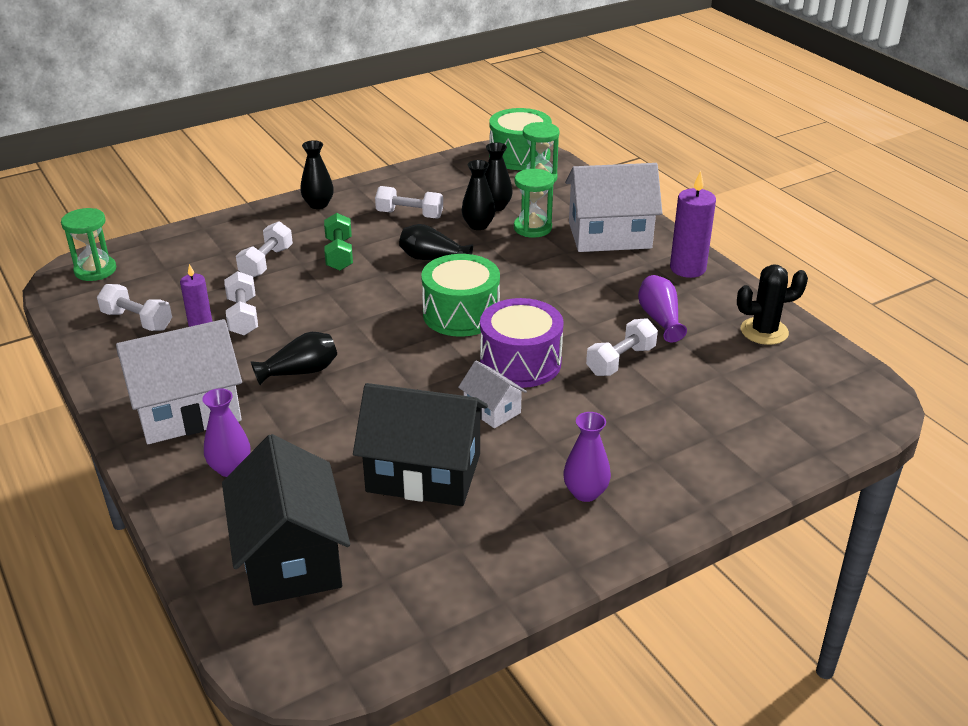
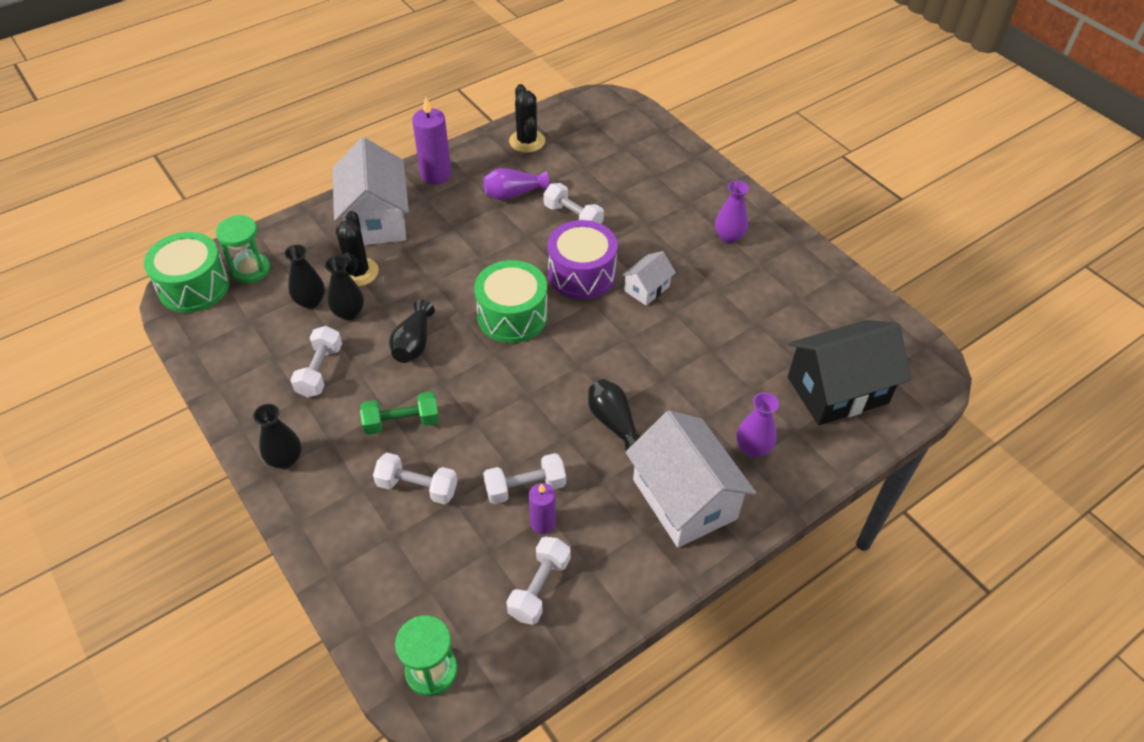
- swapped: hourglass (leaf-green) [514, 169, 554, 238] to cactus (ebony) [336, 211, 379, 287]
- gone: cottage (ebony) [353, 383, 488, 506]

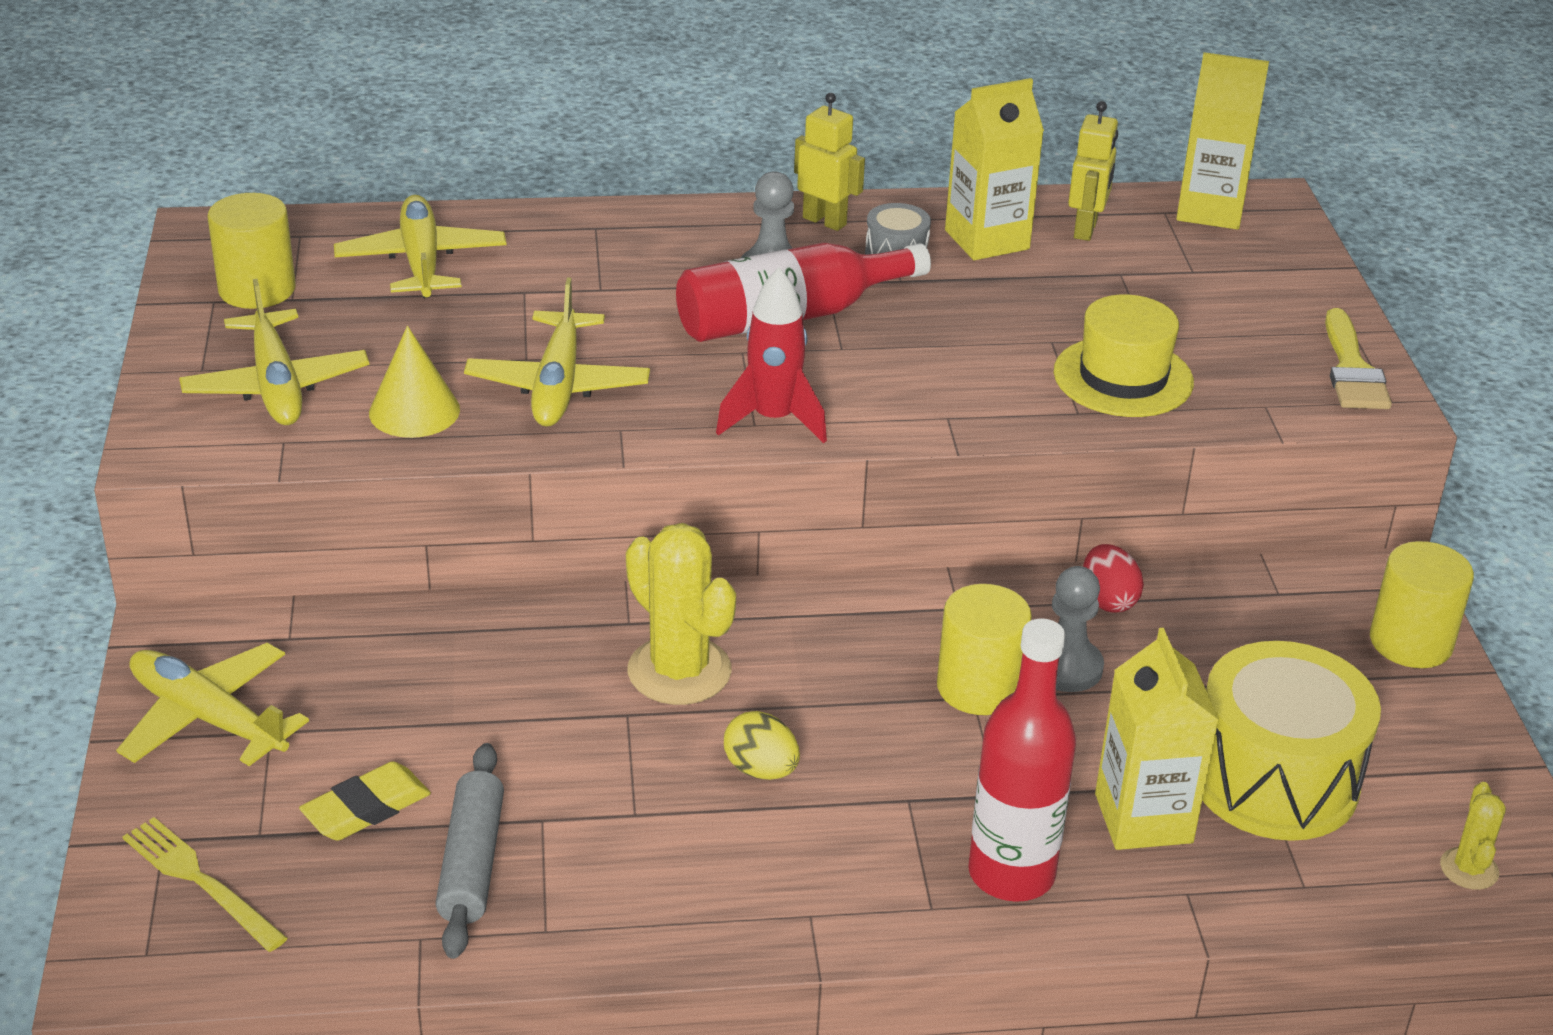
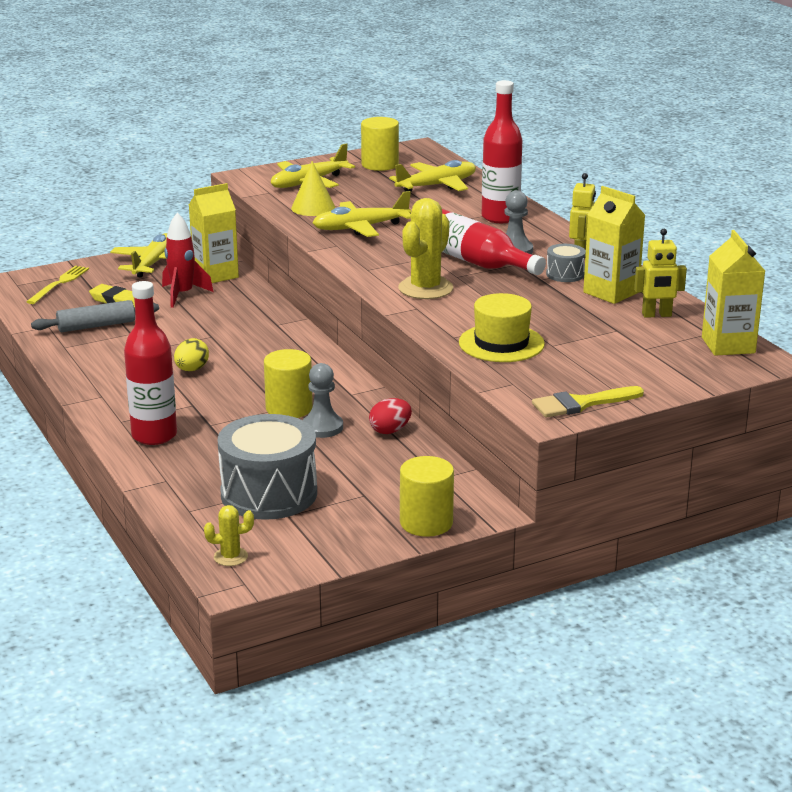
- shifted: spaceship (crimson) [716, 268, 827, 443] to [162, 212, 213, 308]
- shifted: milk carton (bright yellow) [1095, 628, 1219, 850] to [189, 183, 239, 283]
- repainted: drum (bright yellow) [1202, 641, 1381, 841] to drum (grey) [218, 414, 317, 520]
- shifted: cactus (bright yellow) [626, 523, 736, 705] to [398, 198, 453, 299]
- new: bottle (crimson) [482, 80, 522, 223]

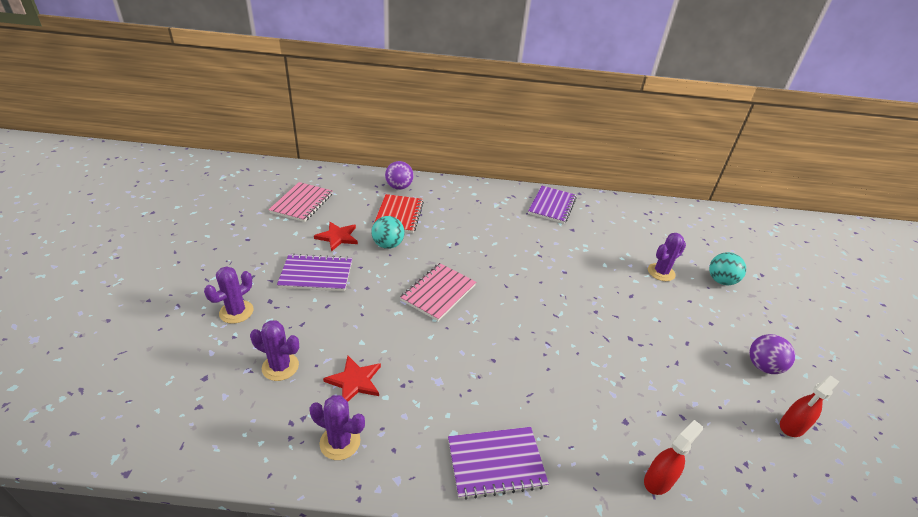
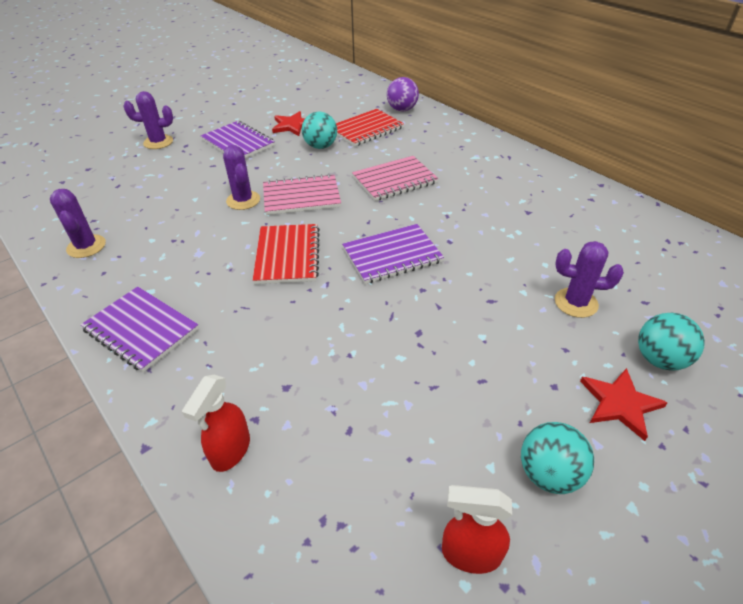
- rotated: sprayer (crimson) [644, 420, 703, 495] = [182, 375, 250, 472] 105 degrees clockwise
- shifted: cactus (violet) [250, 320, 299, 381] to [223, 145, 260, 210]
- new: notepad (crimson) [253, 224, 320, 284]
- shifted: notepad (violet) [528, 186, 577, 224] to [342, 224, 444, 284]
- shifted: notepad (pink) [268, 182, 333, 222] to [352, 156, 439, 201]
- repainted: ball (violet) [749, 334, 795, 374] to ball (teal) [521, 422, 594, 494]
- shifted: star (crimson) [323, 356, 381, 401] to [580, 368, 668, 441]

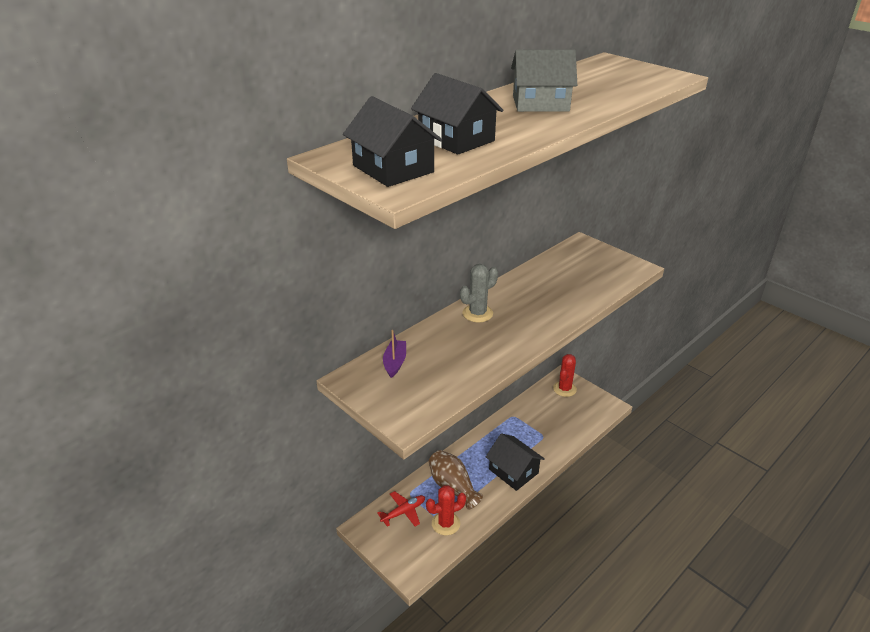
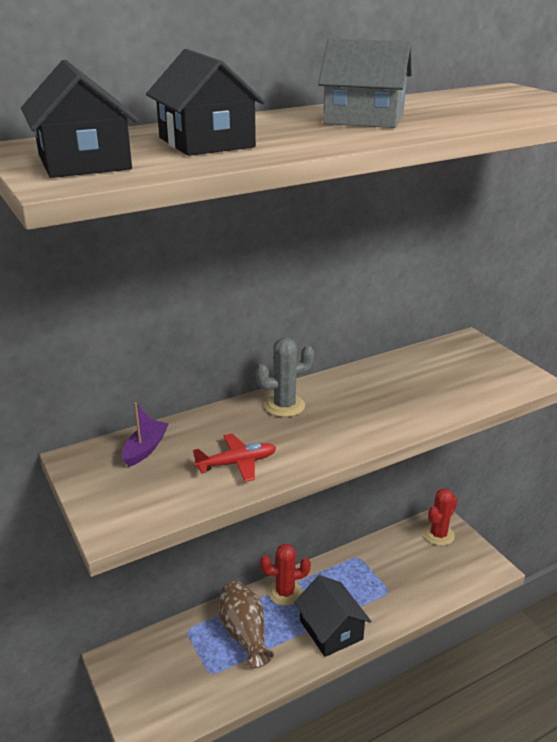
- shifted: plane (crimson) [377, 491, 425, 527] to [193, 434, 276, 482]
- shifted: cactus (crimson) [426, 485, 466, 535] to [260, 544, 311, 606]

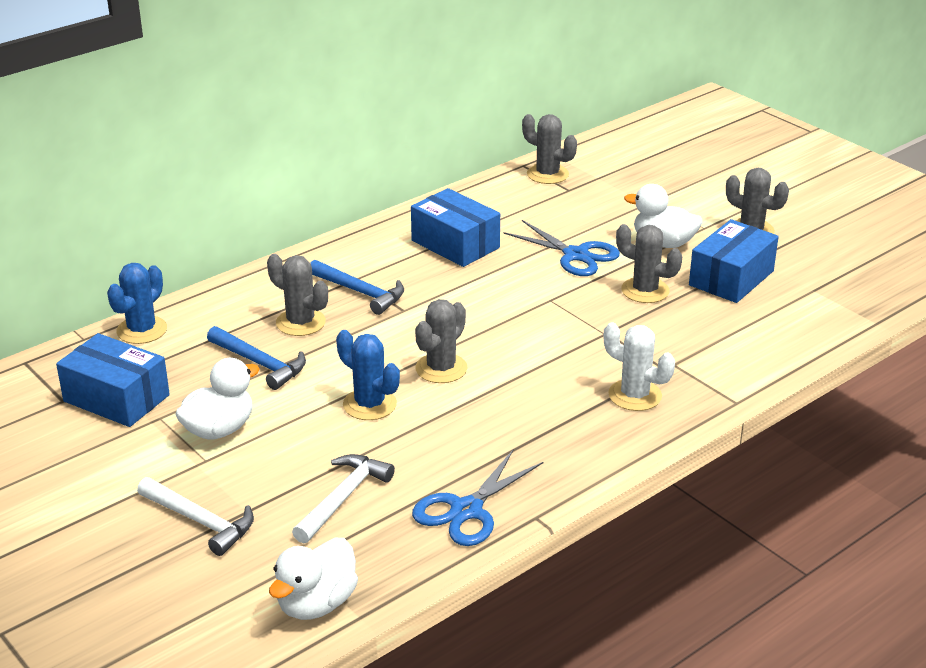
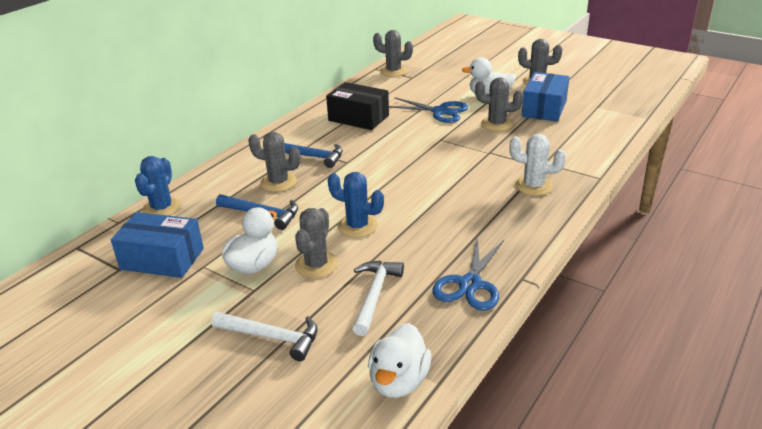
- shifted: cactus (grey) [415, 299, 467, 383] to [295, 208, 338, 278]
- repainted: package (royal blue) [411, 188, 500, 267] to package (ebony) [326, 82, 389, 130]

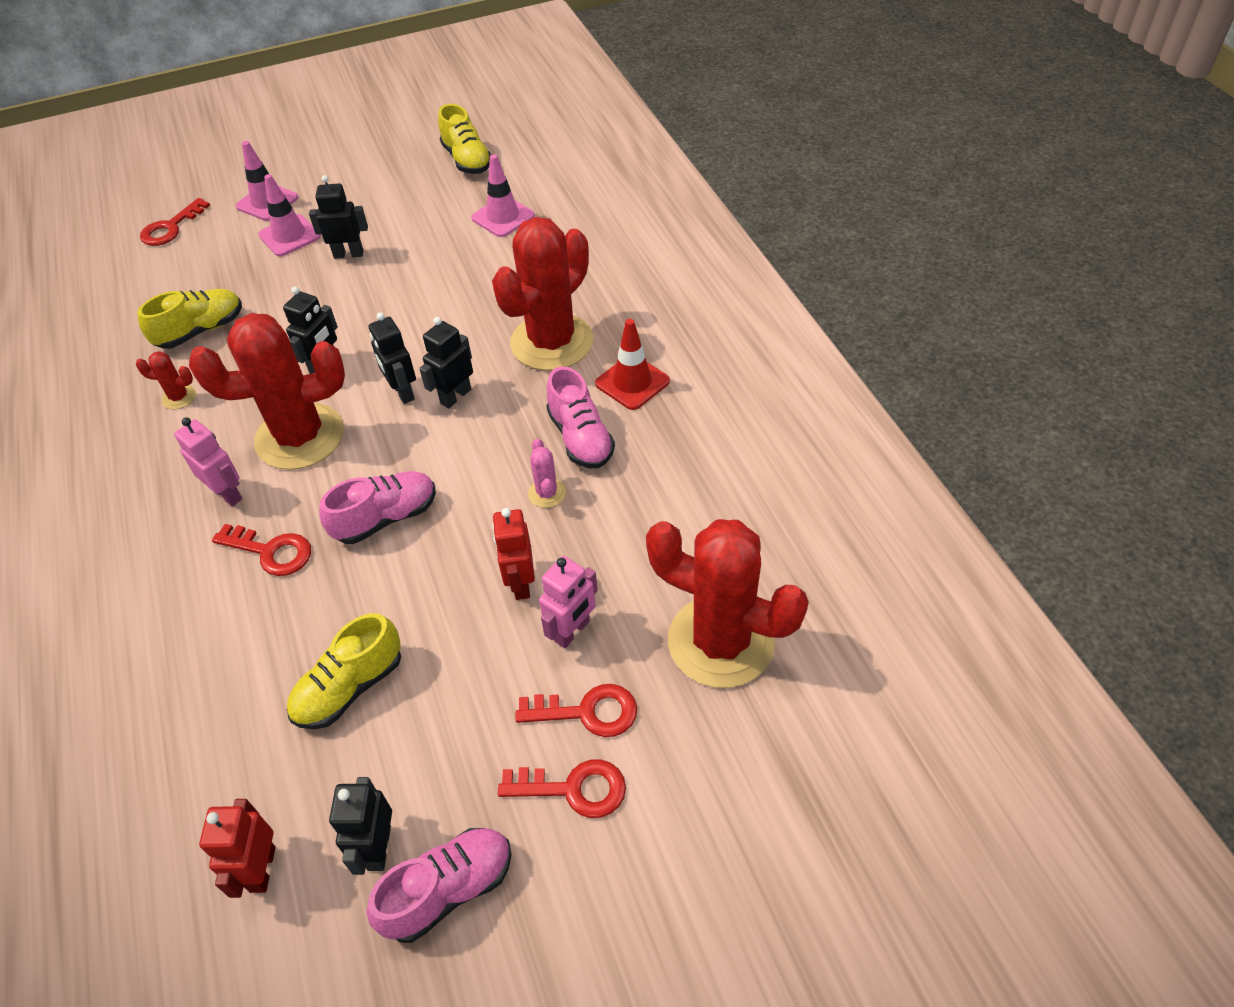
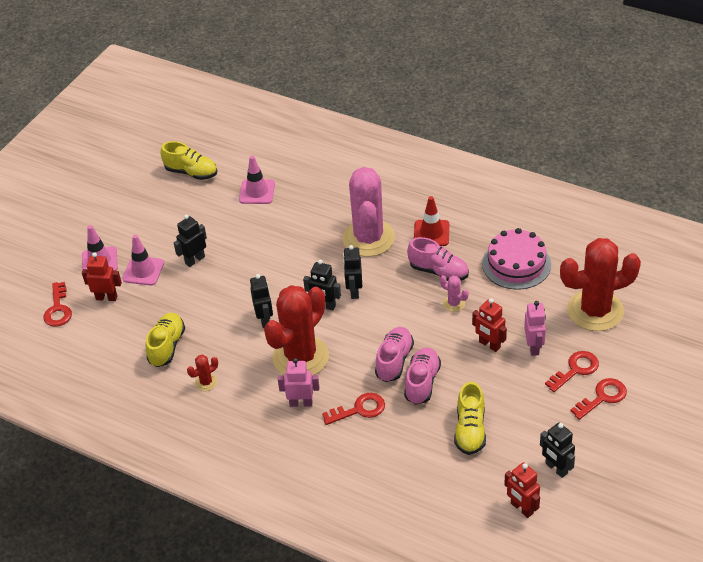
- new: robot (crimson) [82, 253, 122, 301]
- repainted: cactus (crimson) [492, 217, 593, 371] to cactus (pink) [342, 167, 395, 257]
- shifted: sneaker (pink) [367, 828, 512, 943] to [404, 348, 441, 405]
- new: layer cake (pink) [482, 228, 551, 290]

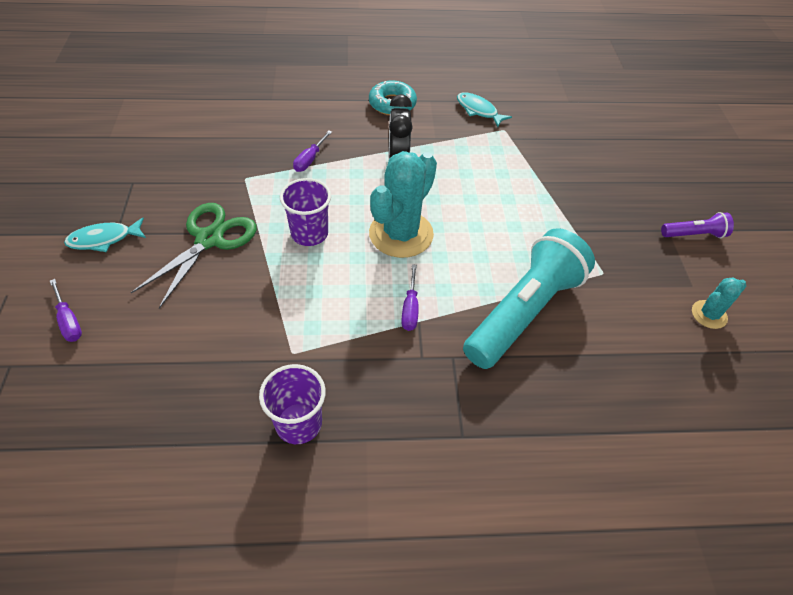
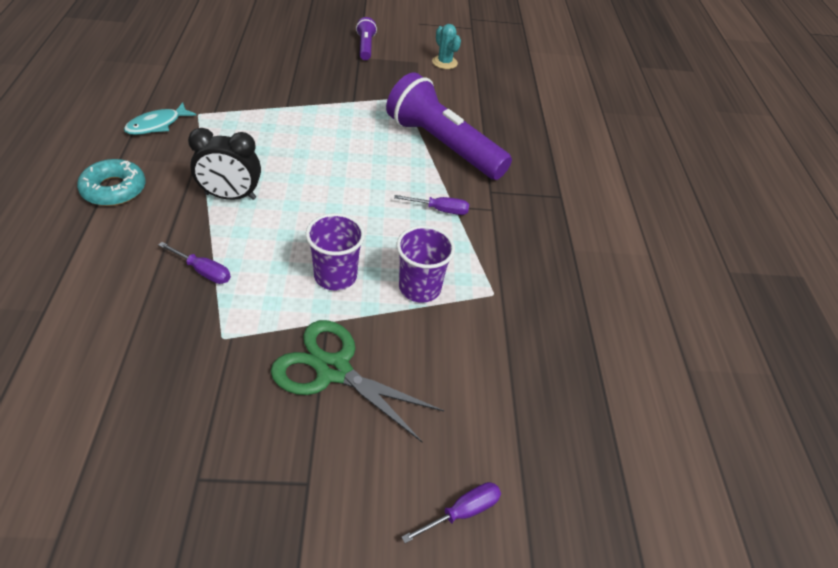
- repainted: pocket torch (teal) [463, 228, 595, 369] to pocket torch (violet) [386, 72, 512, 180]
- shifted: tumbler (violet) [259, 364, 326, 444] to [397, 225, 455, 303]
- gone: toy fish (teal) [64, 218, 146, 252]
- gone: cactus (teal) [369, 151, 437, 258]

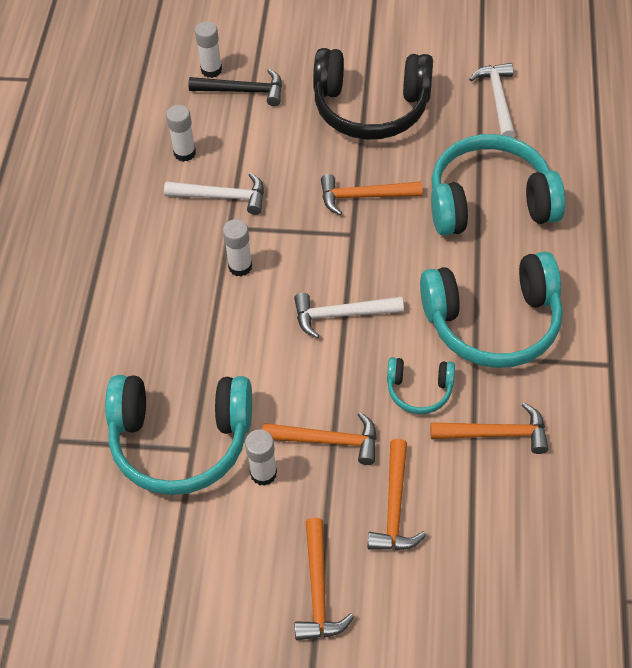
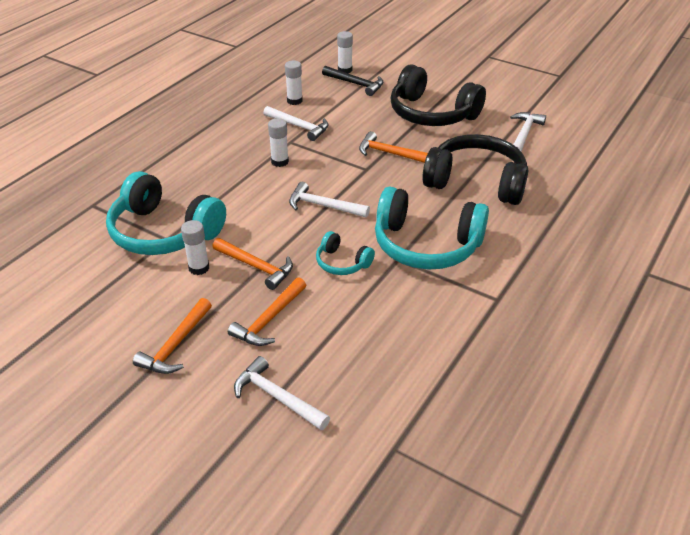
- new: carpenter's hammer (white) [234, 356, 330, 430]
- repainted: over-ear headphones (teal) [431, 134, 565, 236] to over-ear headphones (ebony) [422, 134, 528, 205]
- gone: carpenter's hammer (bright orange) [430, 402, 549, 454]

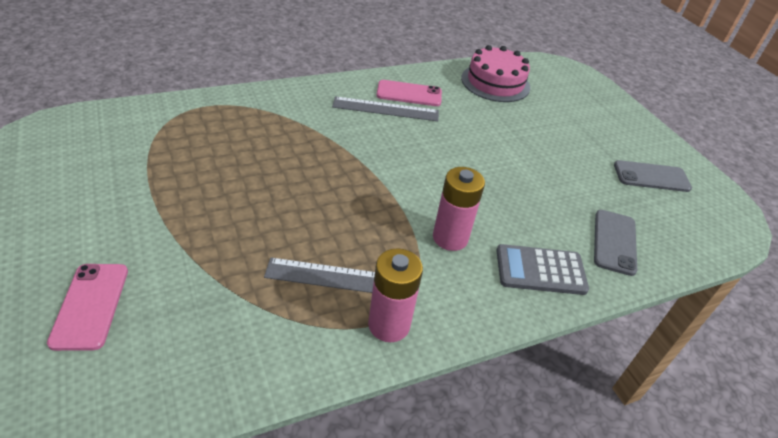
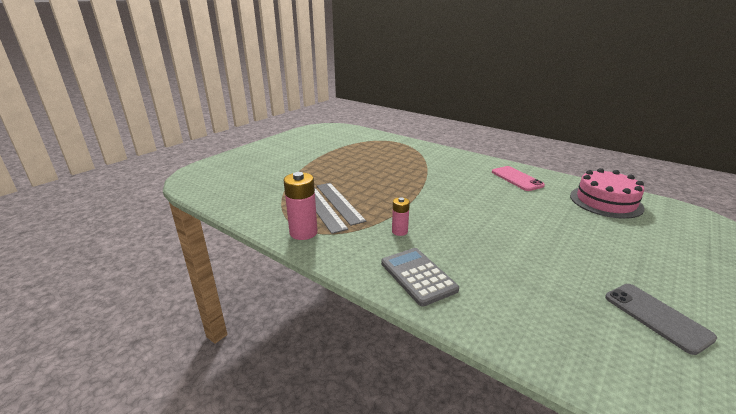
- shifted: measuring stick (grey) [332, 96, 439, 121] to [317, 183, 366, 226]
- scaled: AA battery (pink) [433, 167, 485, 251] = [392, 197, 410, 236] x0.58
- gone: smartphone (pink) [47, 264, 128, 351]
- gone: smartphone (grey) [594, 210, 637, 276]

